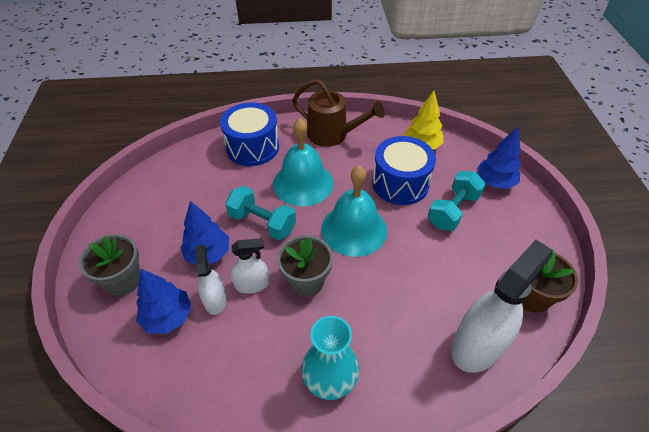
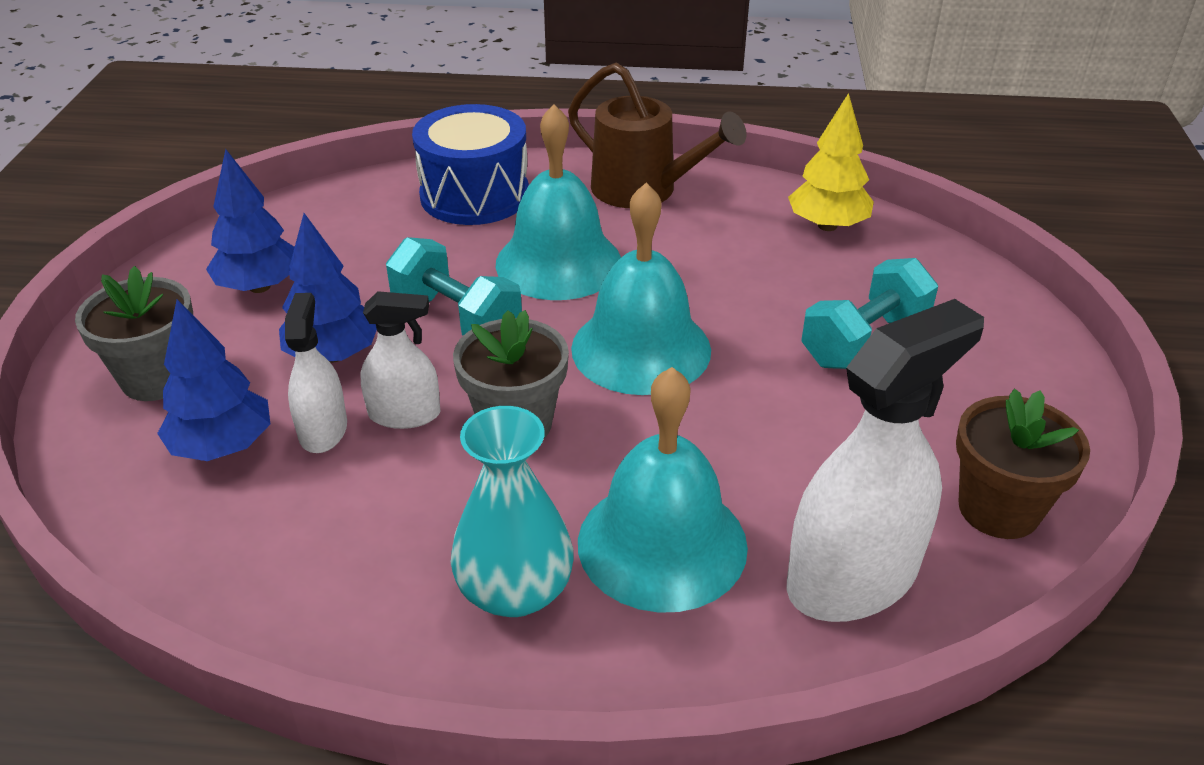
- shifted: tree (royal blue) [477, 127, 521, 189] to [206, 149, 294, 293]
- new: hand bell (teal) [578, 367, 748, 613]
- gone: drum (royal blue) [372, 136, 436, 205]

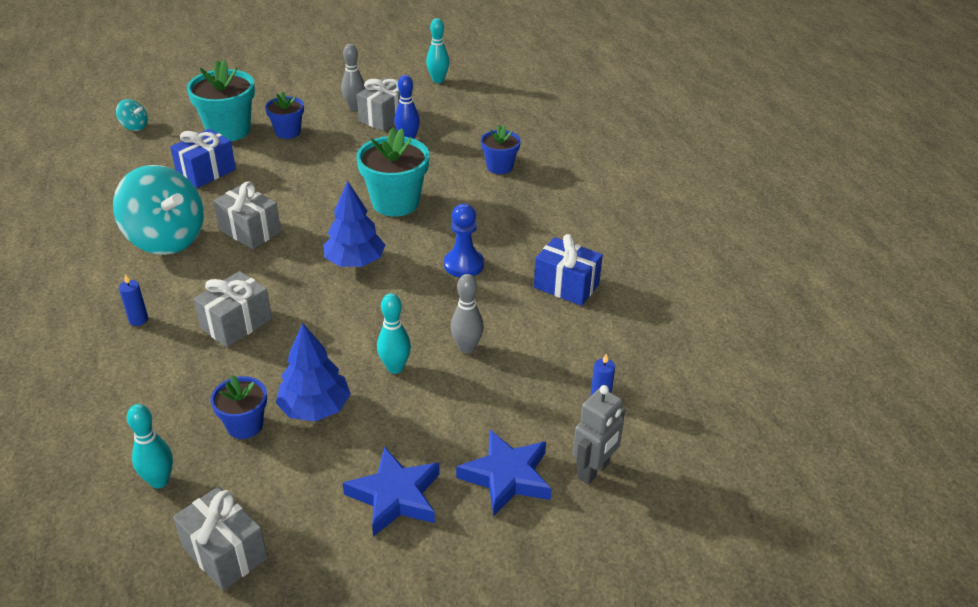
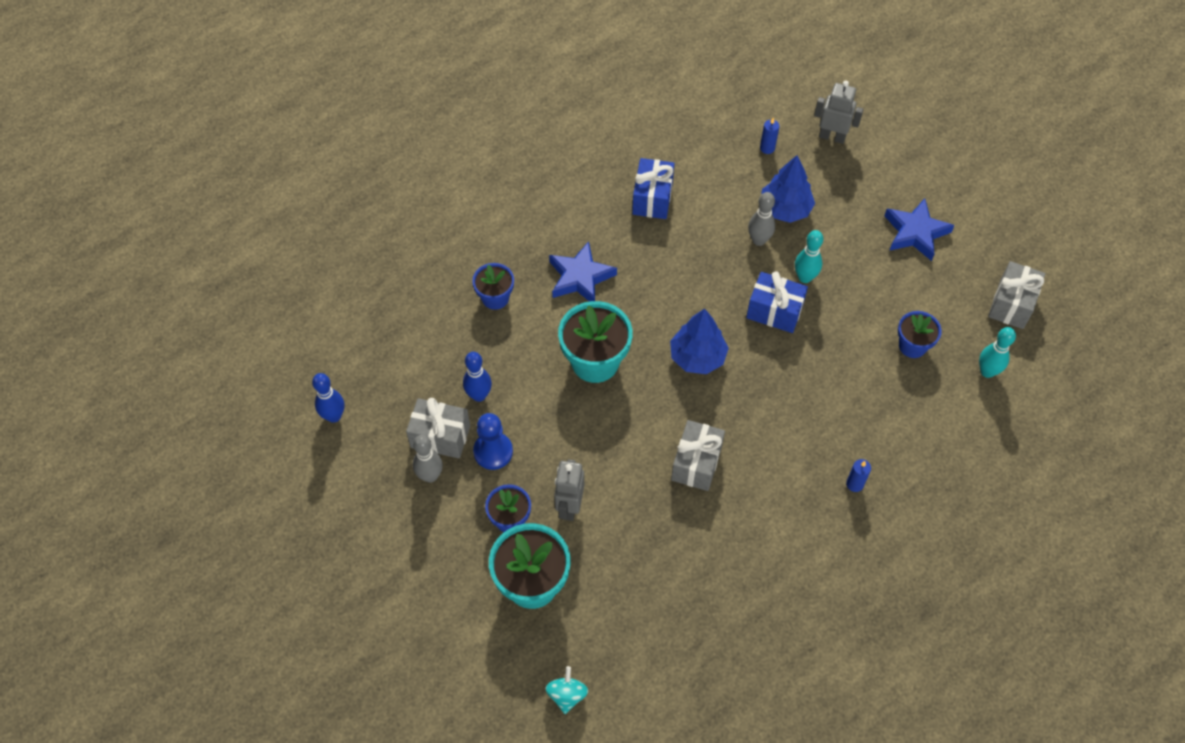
- repainted: bowling pin (teal) [426, 18, 449, 83] to bowling pin (royal blue) [312, 373, 344, 423]
- shifted: game pawn (royal blue) [444, 204, 484, 277] to [473, 413, 513, 470]
- shifted: star (royal blue) [456, 430, 552, 516] to [549, 241, 617, 302]
- new: robot (grey) [554, 459, 584, 521]
- shifted: gift (royal blue) [170, 129, 236, 188] to [746, 271, 808, 333]
- shifted: tree (royal blue) [276, 323, 351, 421] to [761, 155, 815, 223]
- gone: toy top (teal) [113, 165, 204, 255]
- gone: gift (grey) [194, 271, 272, 348]

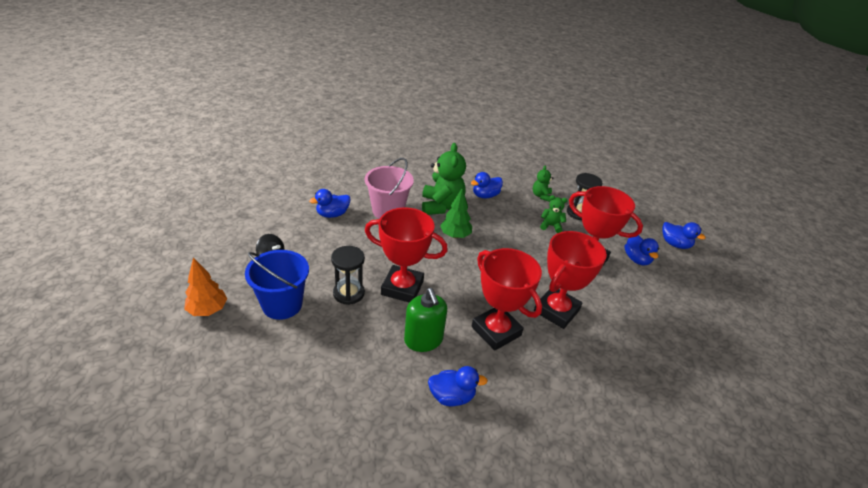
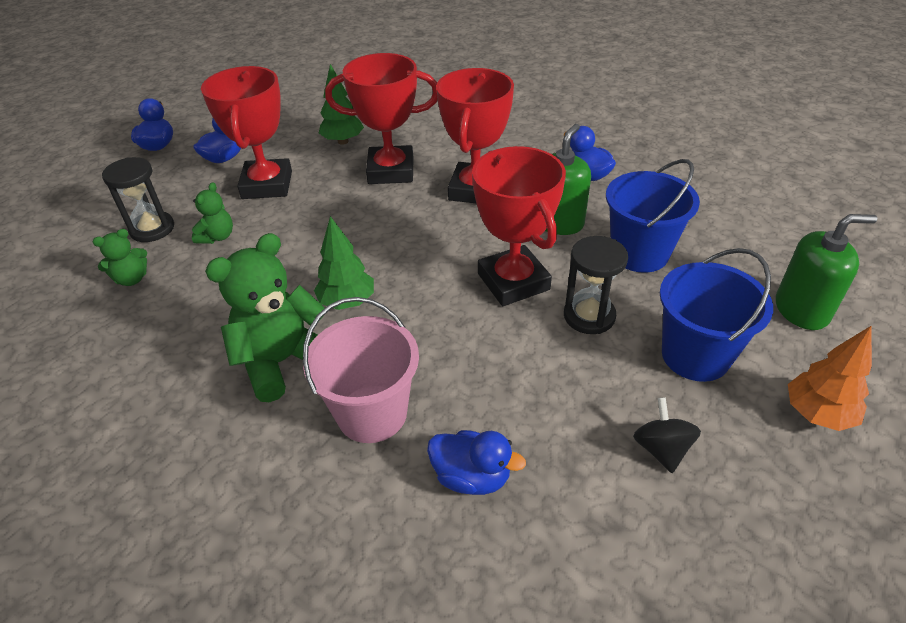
- rotated: stuffed bear (leaf-green) [540, 195, 567, 233] = [192, 182, 233, 244] 135 degrees counterclockwise
- new: tree (leaf-green) [319, 64, 364, 145]
- new: sand bucket (royal blue) [606, 159, 700, 273]
- new: soap pump (leaf-green) [776, 214, 877, 330]
- gone: toy duck (royal blue) [471, 172, 503, 198]

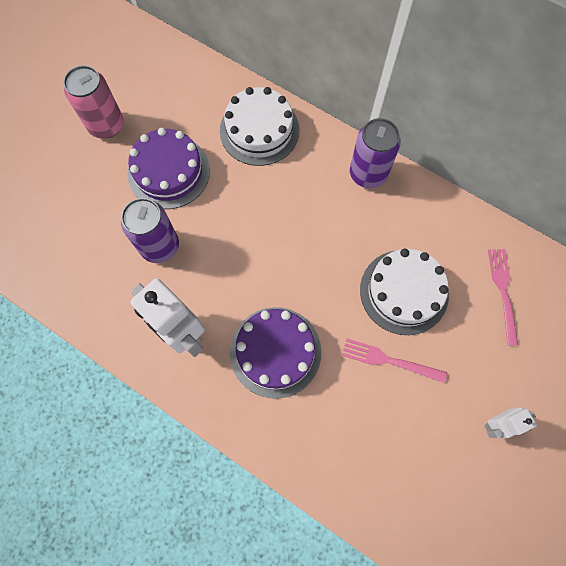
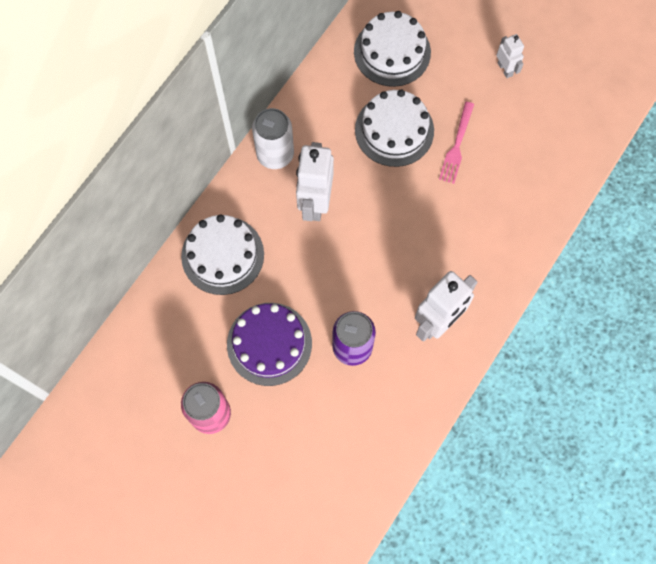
- repainted: soda can (violet) [350, 118, 401, 188] to soda can (white) [252, 108, 294, 169]
- new: robot (white) [296, 142, 334, 221]
- swapped: dinner fork (pink) [488, 249, 518, 346] to layer cake (white) [354, 11, 431, 87]
- gone: layer cake (violet) [230, 307, 321, 399]

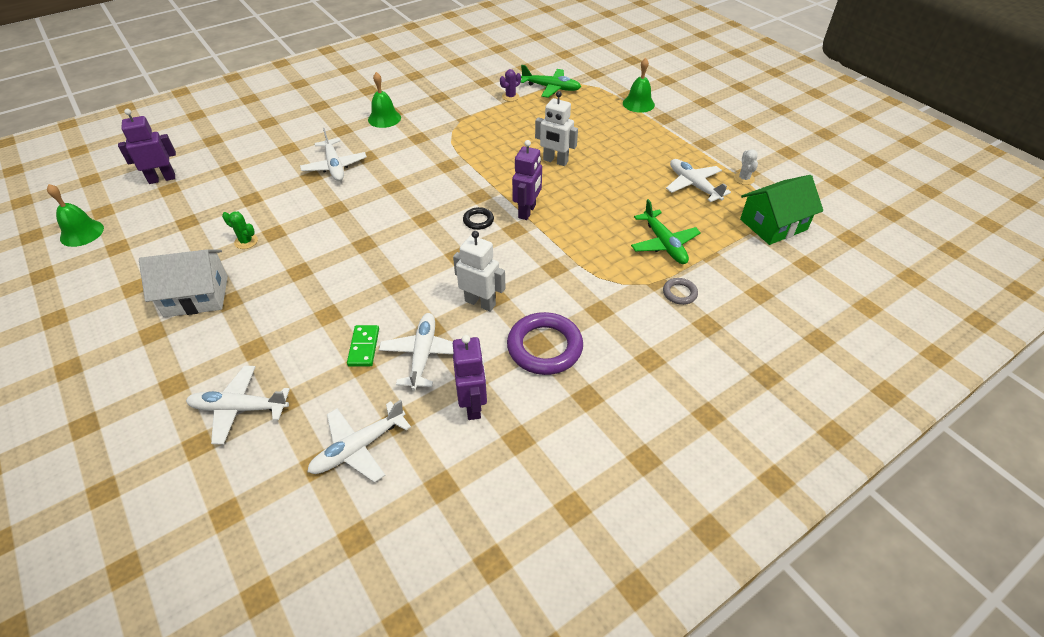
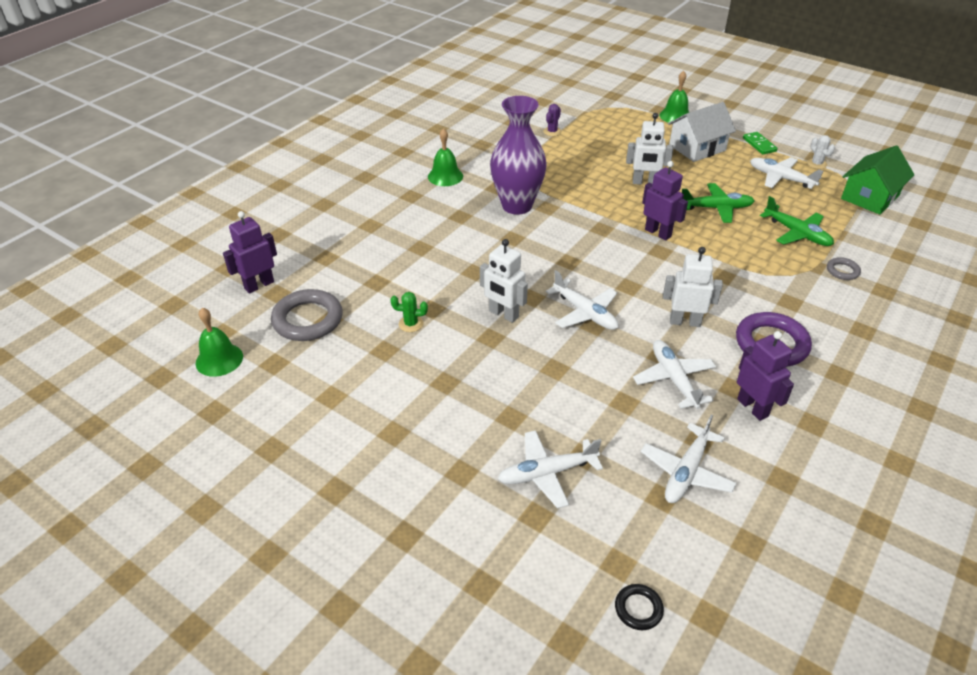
- new: torus (grey) [271, 289, 343, 341]
- new: robot (white) [480, 239, 528, 323]
- new: tall vase (violet) [490, 96, 547, 215]
- shifted: plane (white) [300, 128, 367, 181] to [545, 270, 618, 330]
- shifted: torus (ebony) [463, 207, 494, 230] to [615, 584, 664, 630]
- rotated: robot (violet) [512, 140, 542, 220] = [642, 161, 688, 240] 45 degrees counterclockwise
- shifted: cottage (white) [139, 249, 228, 317] to [668, 102, 736, 162]
- shifted: plane (leaf-green) [520, 65, 581, 98] to [682, 183, 755, 223]
- shifted: domino tile (leaf-green) [347, 325, 379, 367] to [743, 132, 778, 154]

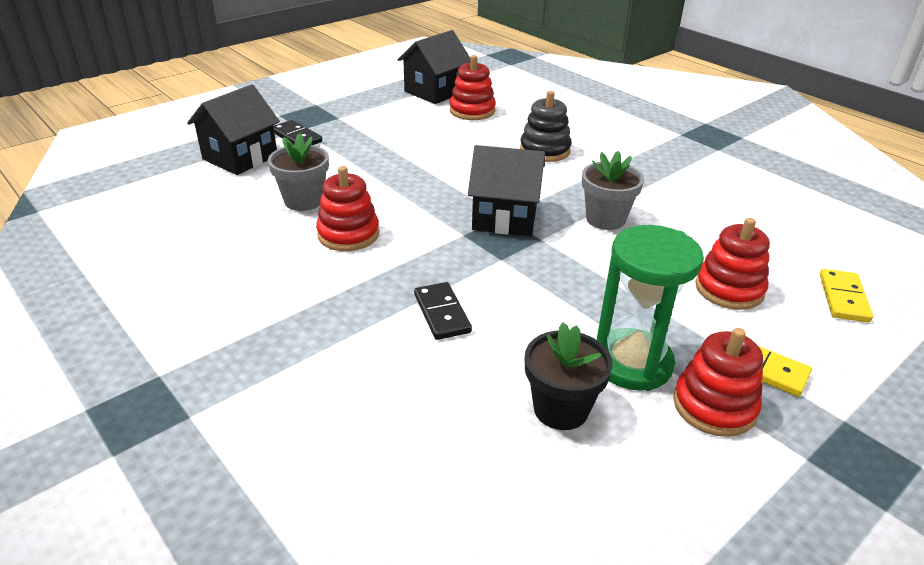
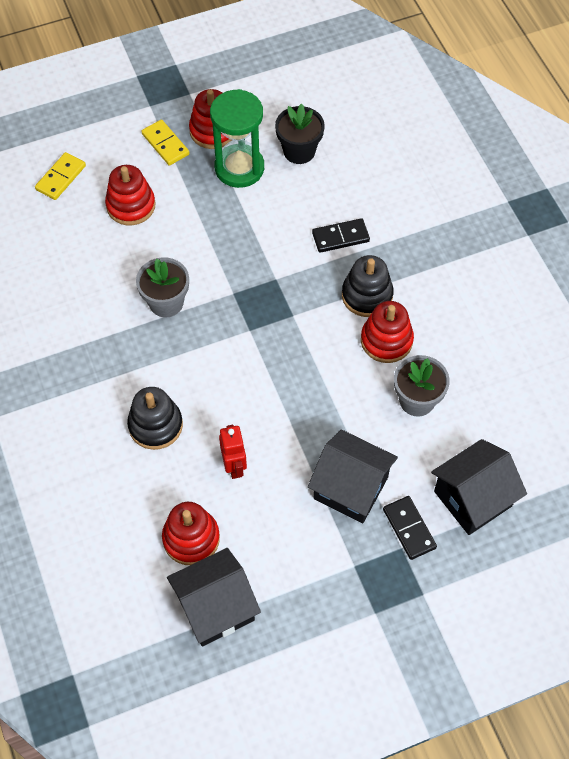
- new: robot (crimson) [219, 425, 247, 479]
- shifted: cottage (ebony) [468, 145, 545, 236] to [308, 429, 398, 523]
- rotated: domino tile (ebony) [414, 282, 472, 340] = [312, 218, 370, 253] 75 degrees clockwise
- new: ring stacker (ebony) [342, 255, 394, 317]

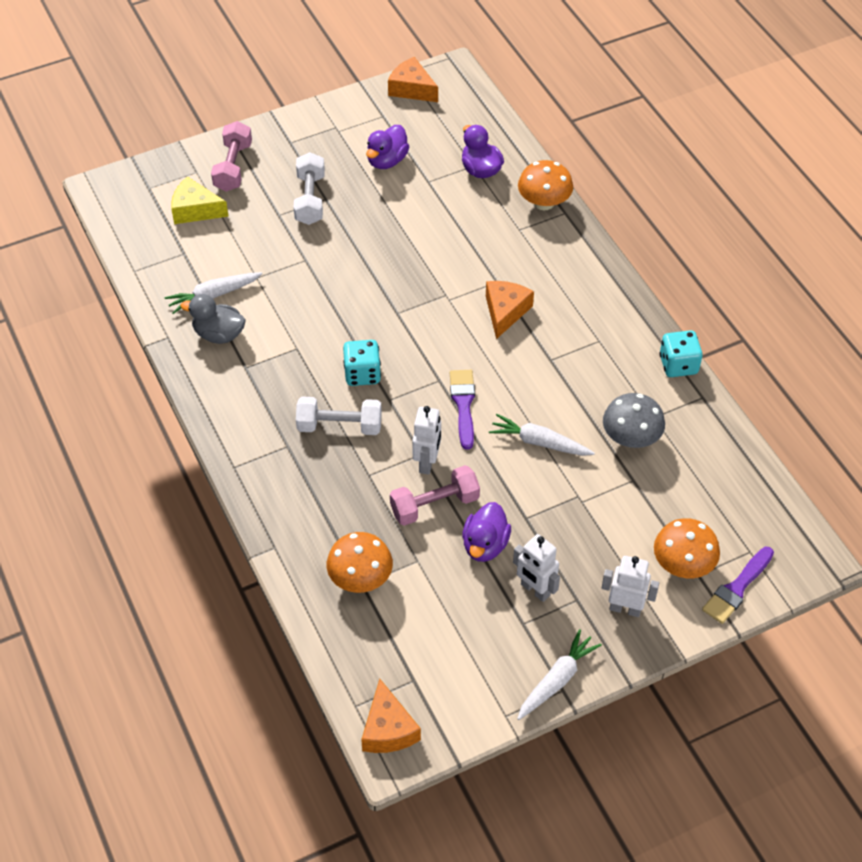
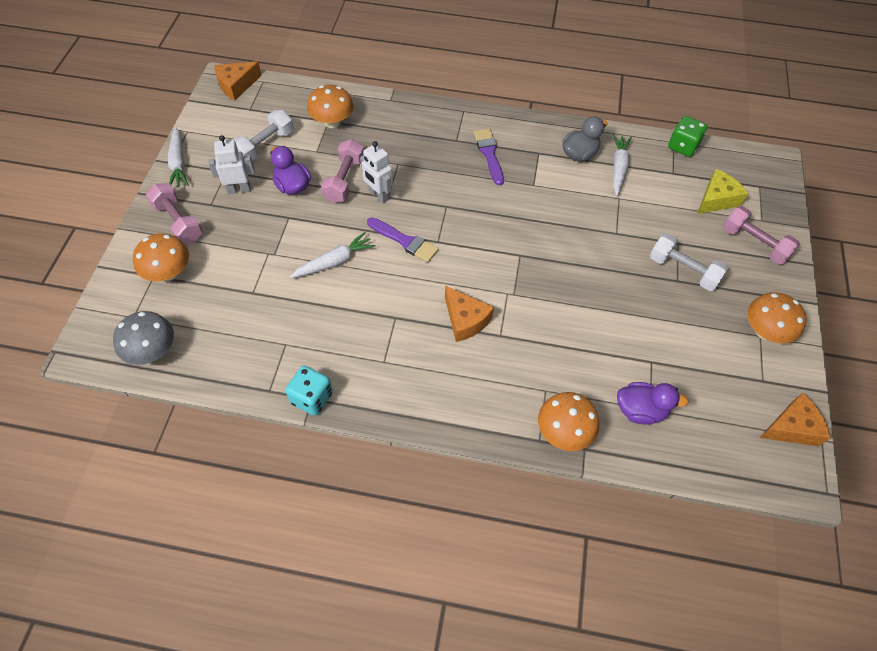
- shifted: toadstool (grey) [603, 393, 665, 448] to [113, 311, 174, 365]
- swapped: robot (white) [602, 556, 659, 617] to dumbbell (pink) [146, 183, 203, 244]
- rotated: cheese (bright orange) [361, 679, 421, 753] = [214, 61, 262, 100] 60 degrees counterclockwise
- shifted: dumbbell (white) [296, 397, 382, 435] to [234, 110, 294, 161]
- shifted: paintbrush (violet) [702, 547, 774, 624] to [474, 129, 504, 185]
- new: die (leaf-green) [668, 116, 707, 157]
- new: toadstool (bright orange) [747, 292, 807, 344]
- gone: die (teal) [343, 340, 381, 386]
- gone: toy duck (violet) [366, 125, 409, 169]

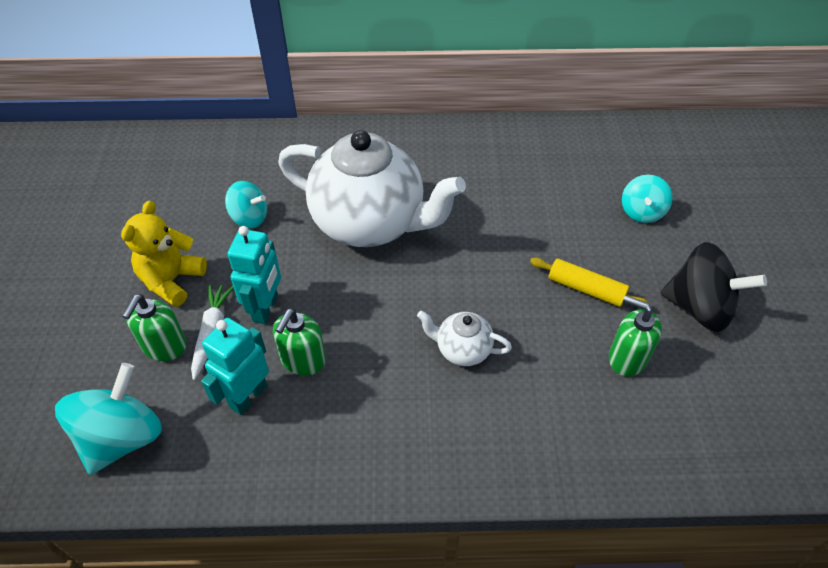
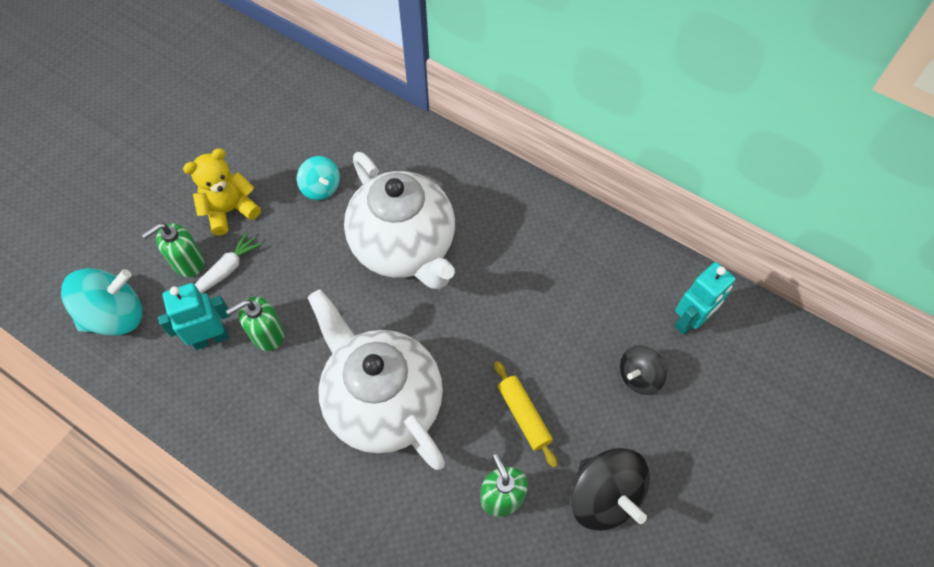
- scaled: teapot (white) [417, 311, 512, 366] = [308, 289, 445, 470] x2.30
- repainted: toy top (teal) [622, 175, 673, 223] to toy top (ebony) [620, 345, 667, 395]
- shifted: robot (teal) [227, 226, 281, 324] to [674, 262, 736, 335]

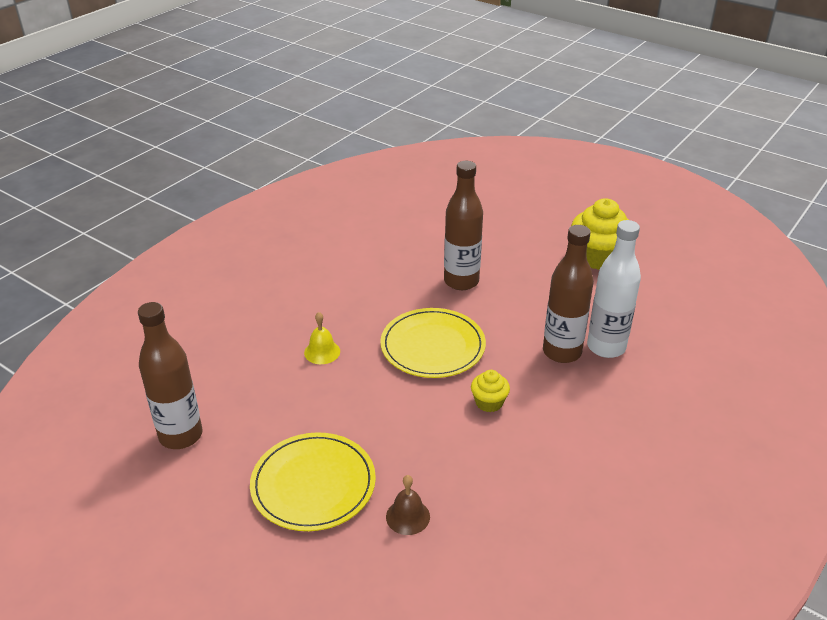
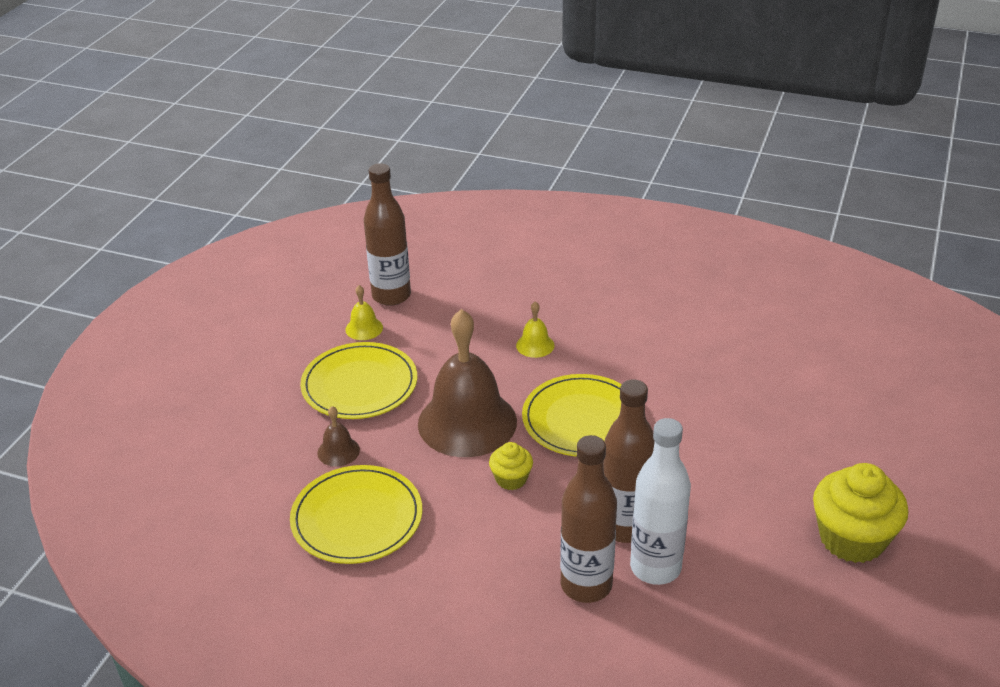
- new: plate (bright yellow) [290, 465, 422, 564]
- new: hand bell (bright yellow) [345, 285, 383, 340]
- new: hand bell (brown) [418, 309, 517, 457]
- shifted: bottle (brown) [444, 161, 483, 290] to [560, 435, 617, 603]

